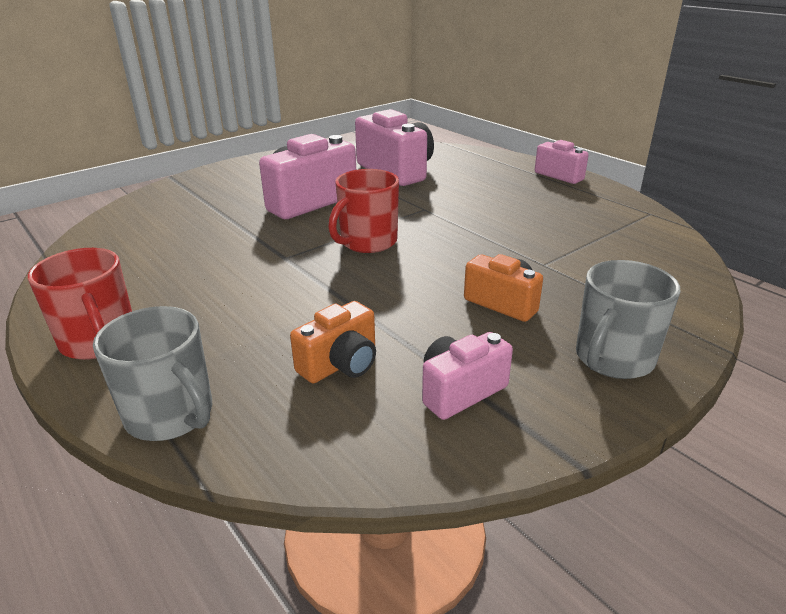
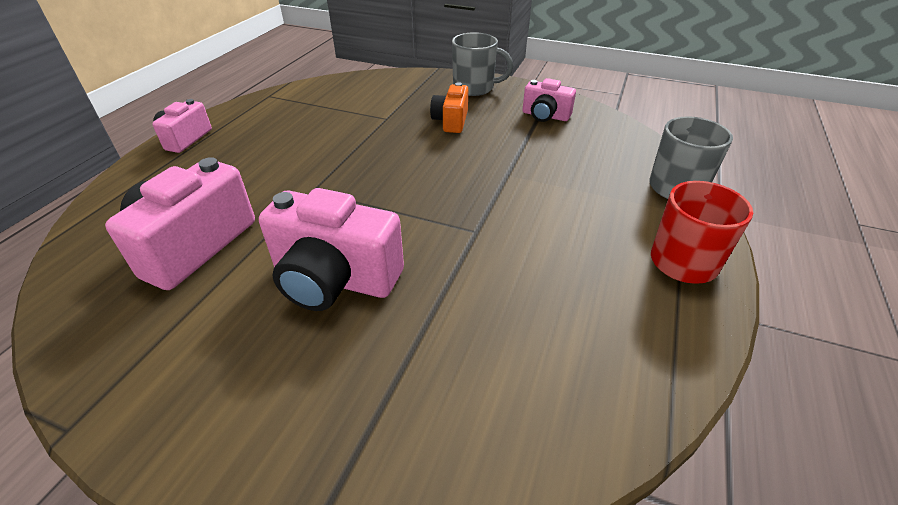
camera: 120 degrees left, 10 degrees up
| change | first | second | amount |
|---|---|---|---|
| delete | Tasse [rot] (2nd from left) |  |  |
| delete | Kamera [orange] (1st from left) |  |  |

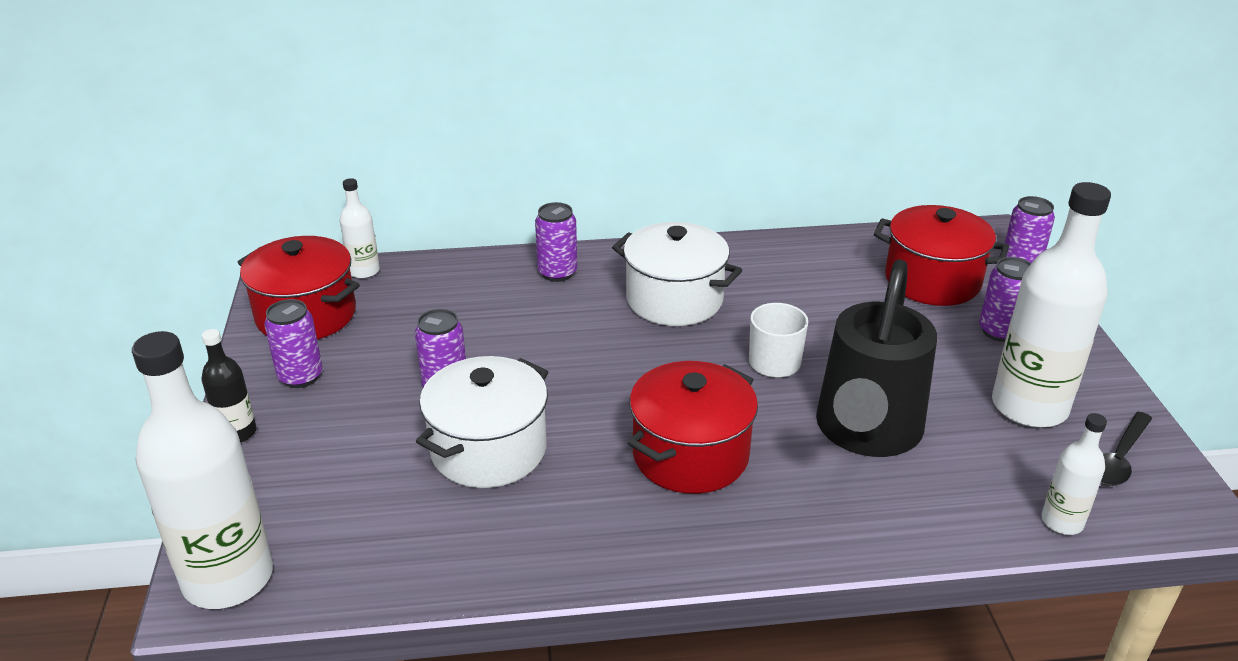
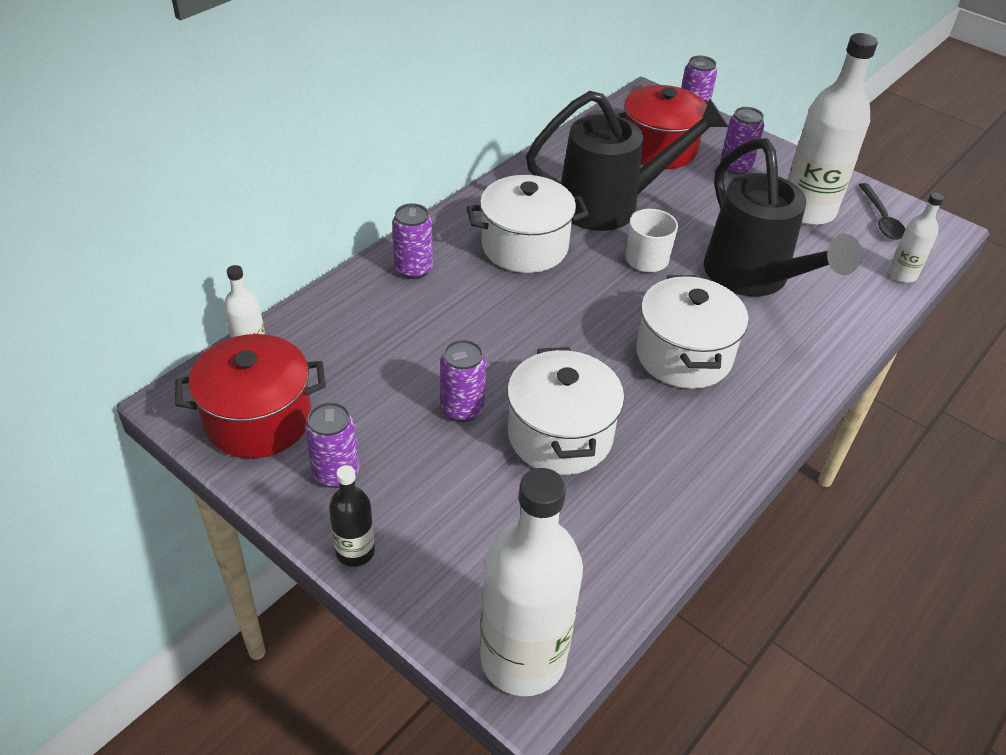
camera: 45 degrees left, 10 degrees up
| change | first | second | amount |
|---|---|---|---|
| recolor | Kochtopf [rot] (2nd from left) | Kochtopf [weiß] (3rd from left) |  |
| insert |  | Gießkanne [schwarz] (1st from left) |  |

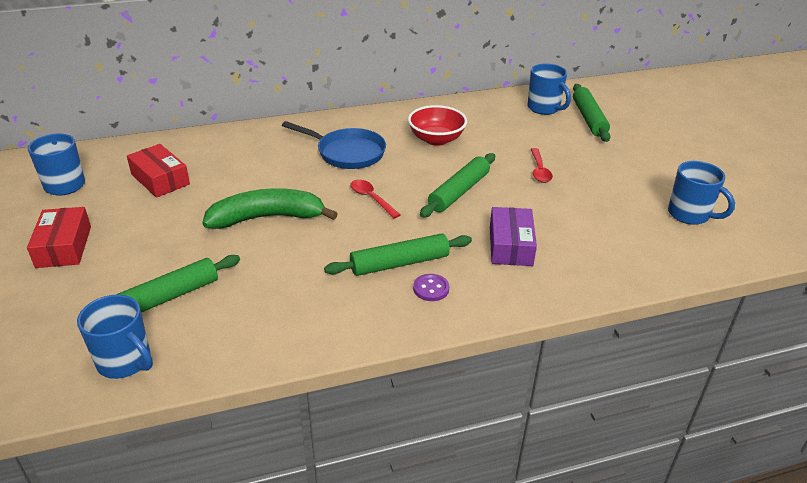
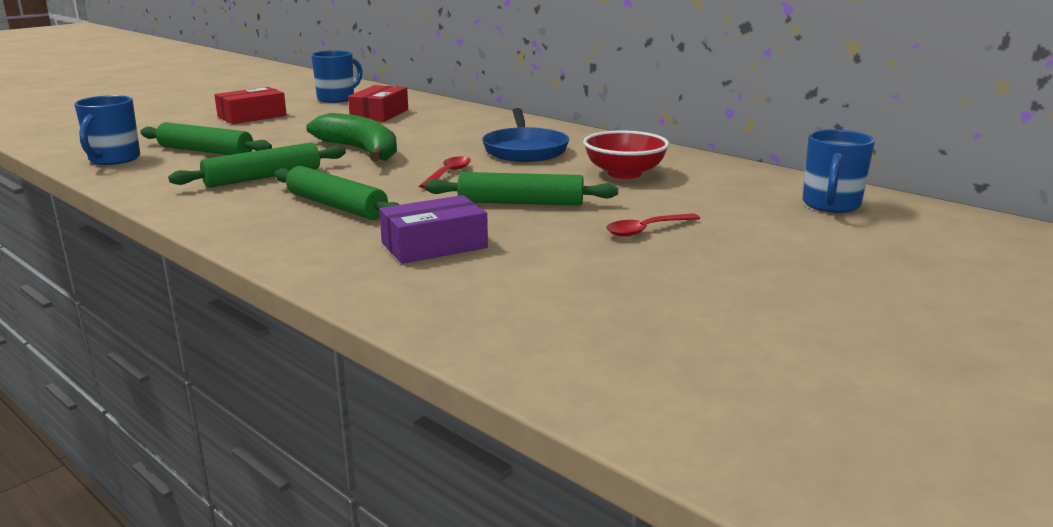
camera: 60 degrees right, 15 degrees down
| change | first | second | amount |
|---|---|---|---|
| move | Nudelholz [grün] (4th from left in the first image) | Nudelholz [grün] (2nd from left) |  |
| delete | Tasse [blau] (4th from left) |  |  |
| delete | Knopf [lila] |  |  |

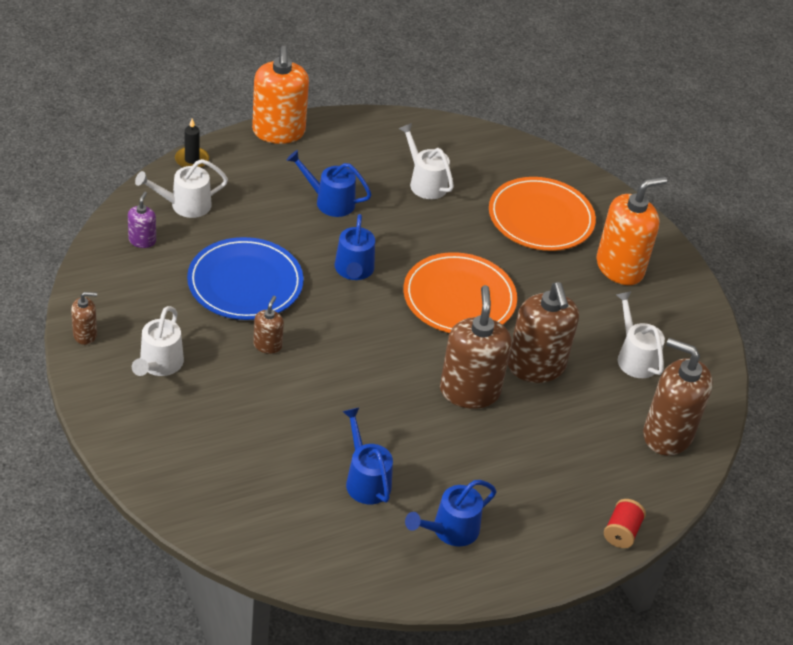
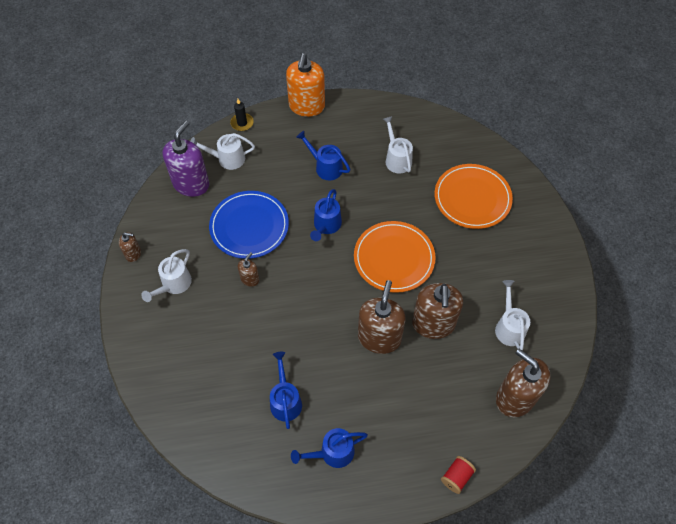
camera: 20 degrees right, 15 degrees up
| change | first | second | amount |
|---|---|---|---|
| delete | Seifenspender [orange] (2nd from left) |  |  |
| resize | Seifenspender [lila] |  | x2.08 |

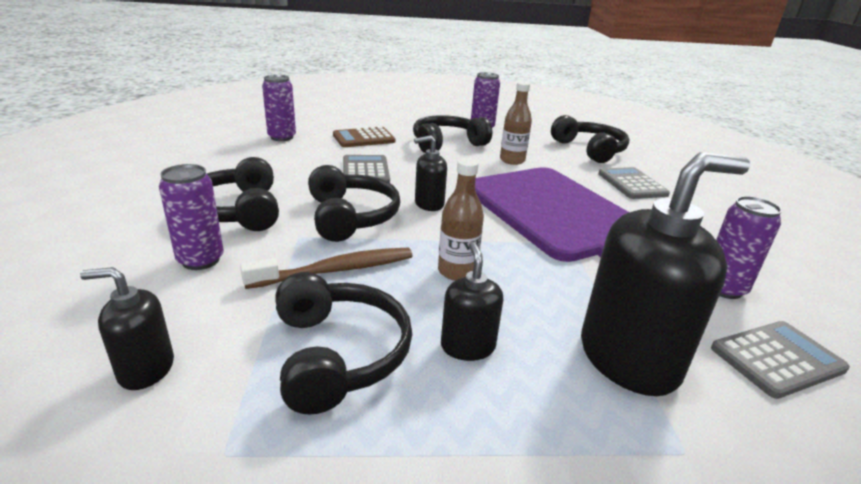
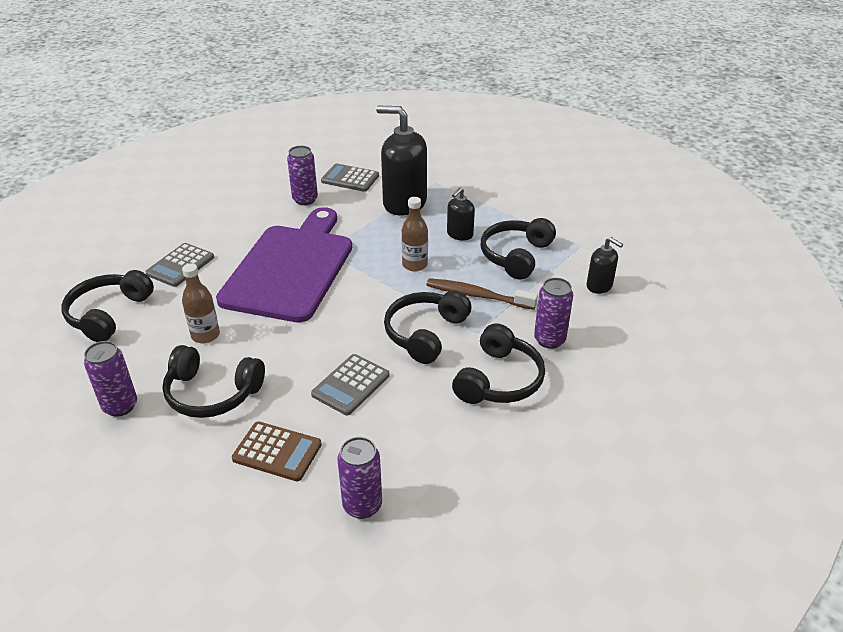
camera: 135 degrees left, 10 degrees up
| change | first | second | amount |
|---|---|---|---|
| delete | Seifenspender [schwarz] (2nd from left) |  |  |

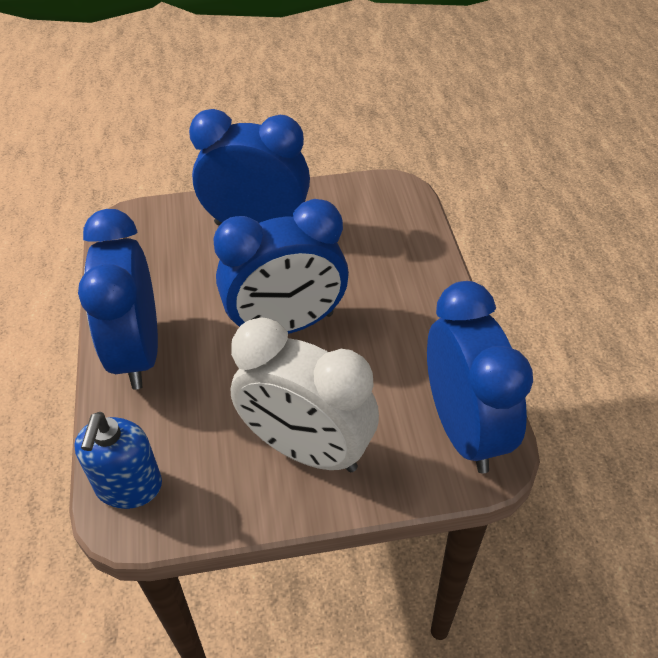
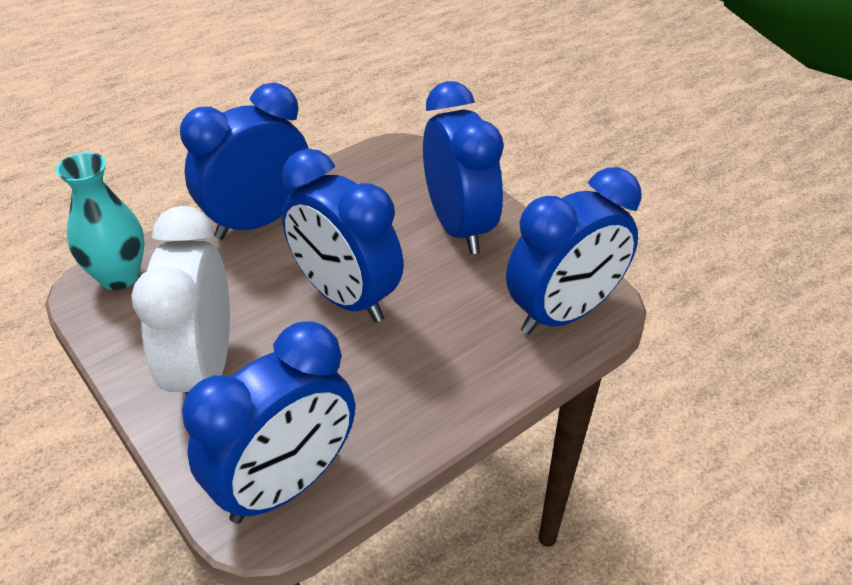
camera: 60 degrees right, 5 degrees down
| change | first | second | amount |
|---|---|---|---|
| replace | Seifenspender [blau] | Vase [türkis] |  |
| insert |  | Wecker [blau] (5th from left) |  |

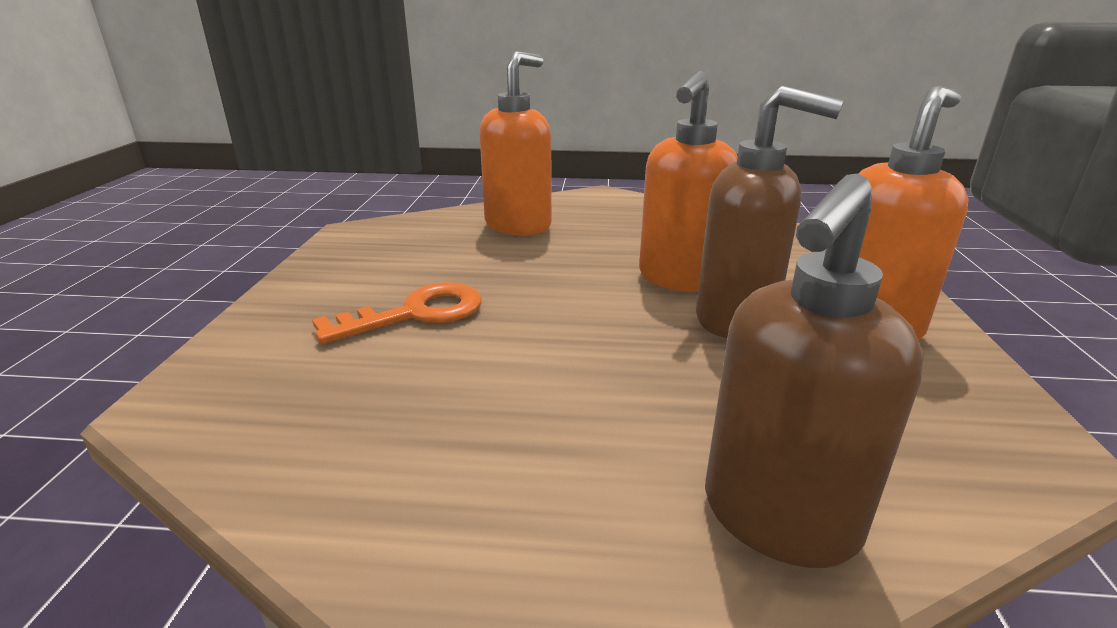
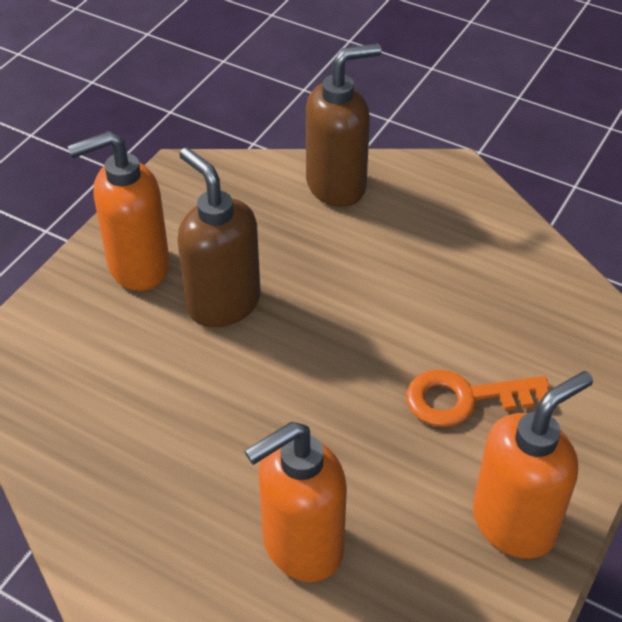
camera: 155 degrees left, 20 degrees up
| change | first | second | amount |
|---|---|---|---|
| move | Seifenspender [orange] (2nd from left in the first image) | Seifenspender [orange] (3rd from left) |  |

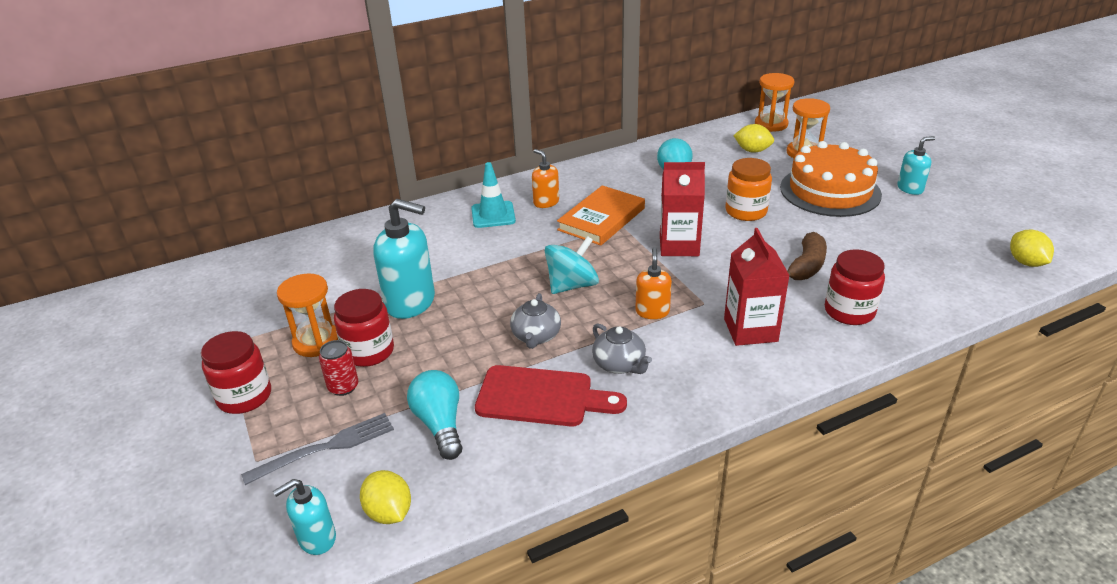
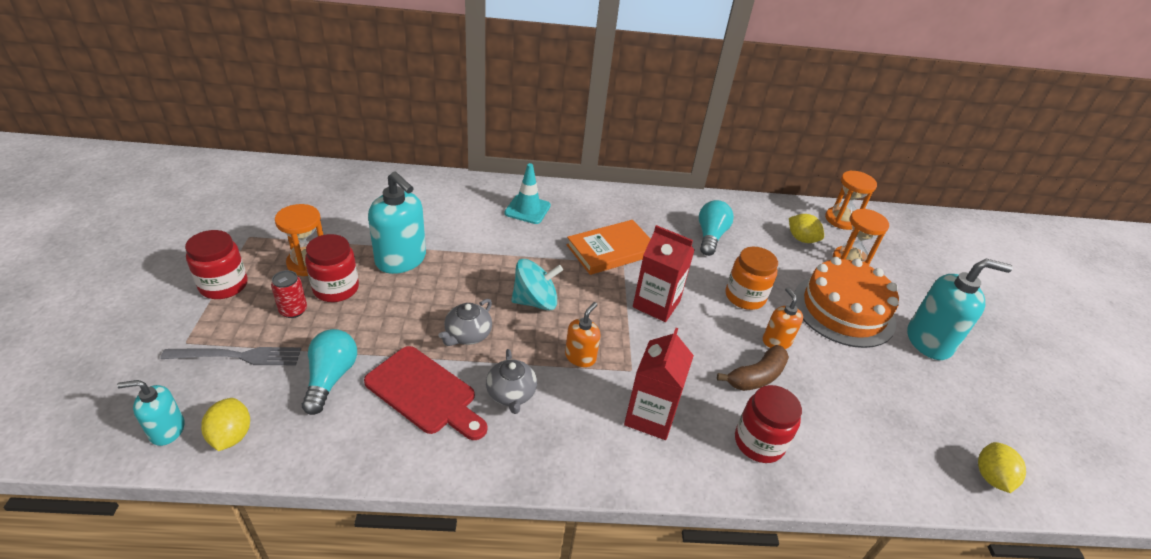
camera: 20 degrees right, 5 degrees up
| change | first | second | amount |
|---|---|---|---|
| resize | Seifenspender [türkis] (3rd from left) |  | x1.81 |
| move | Seifenspender [orange] (1st from left in the first image) | Seifenspender [orange] (2nd from left) |  |

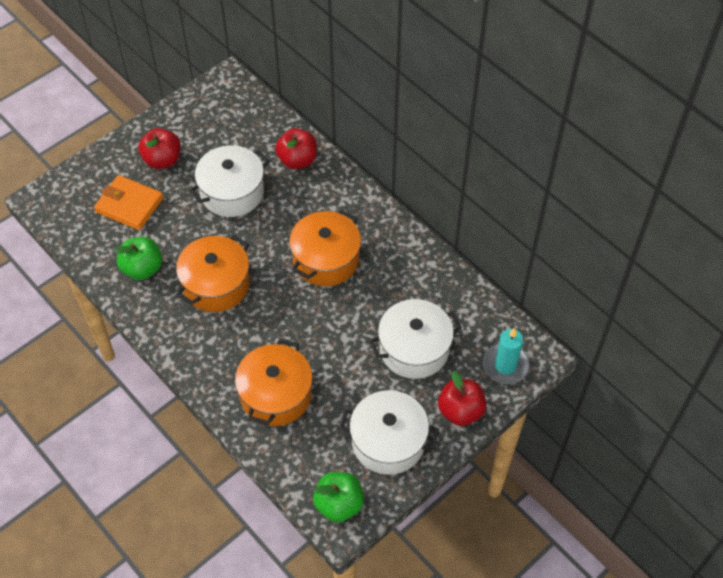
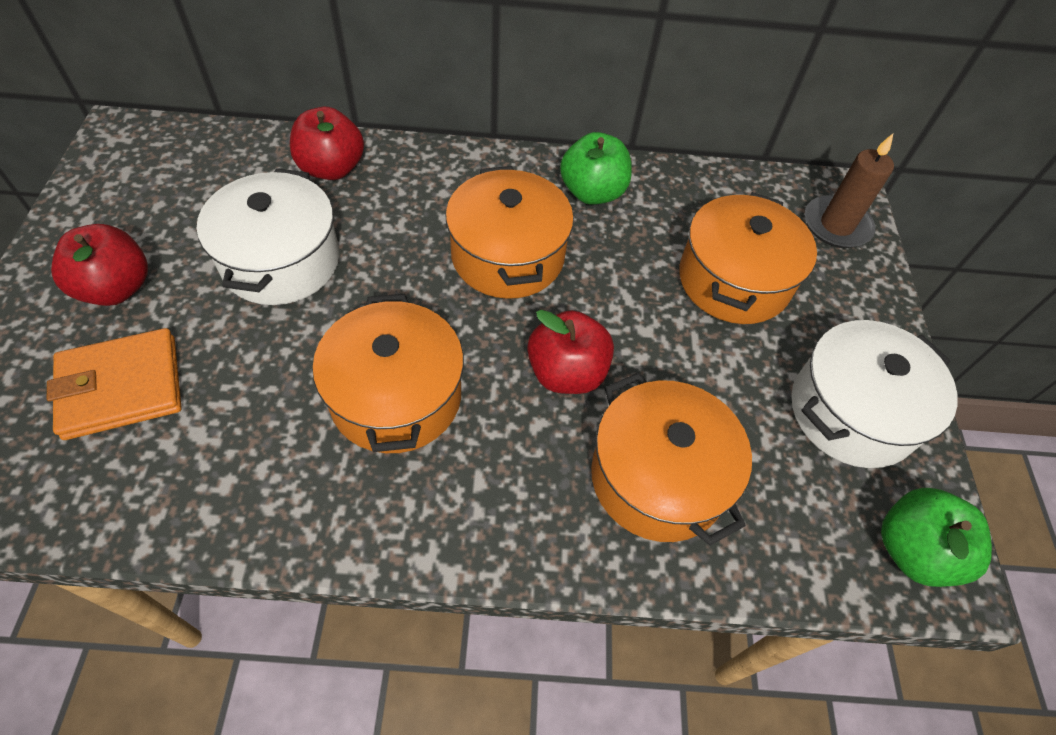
camera: 50 degrees left, 0 degrees up
| change | first | second | amount |
|---|---|---|---|
| move | Apfel [grün] (1st from left) |  |  |
| recolor | Kochtopf [weiß] (3rd from left) | Kochtopf [orange] (4th from left) |  |
| recolor | Kerze [türkis] | Kerze [braun] |  |
| move | Apfel [rot] (3rd from left) |  |  |

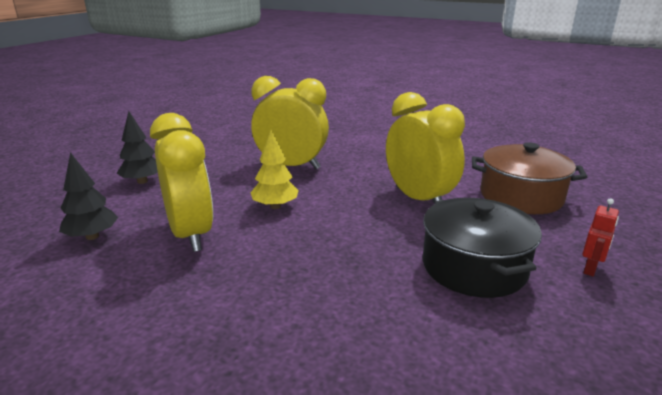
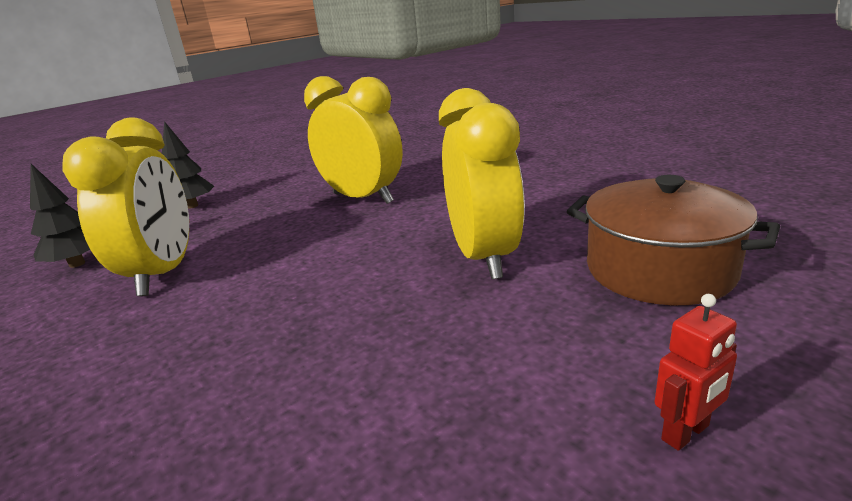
camera: 25 degrees right, 0 degrees up
| change | first | second | amount |
|---|---|---|---|
| delete | Baum [gelb] |  |  |
| delete | Kochtopf [schwarz] |  |  |

